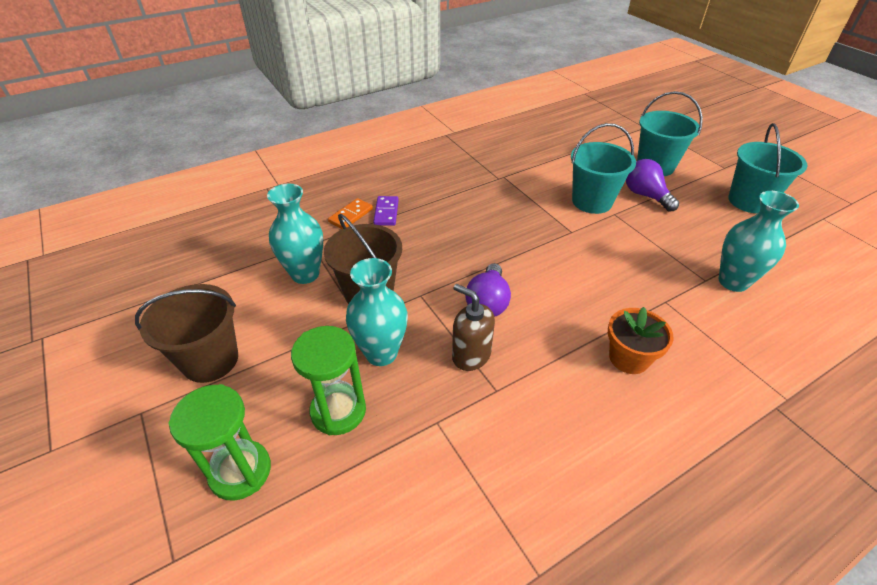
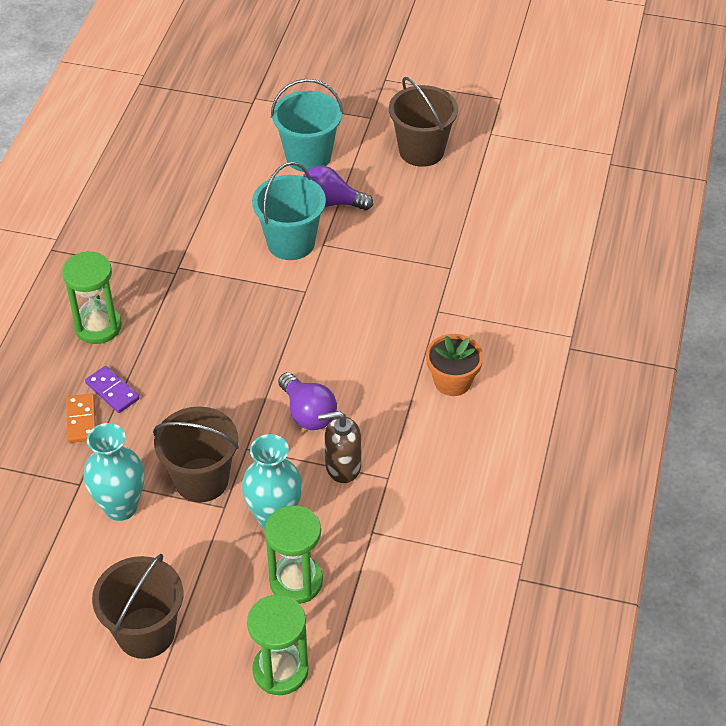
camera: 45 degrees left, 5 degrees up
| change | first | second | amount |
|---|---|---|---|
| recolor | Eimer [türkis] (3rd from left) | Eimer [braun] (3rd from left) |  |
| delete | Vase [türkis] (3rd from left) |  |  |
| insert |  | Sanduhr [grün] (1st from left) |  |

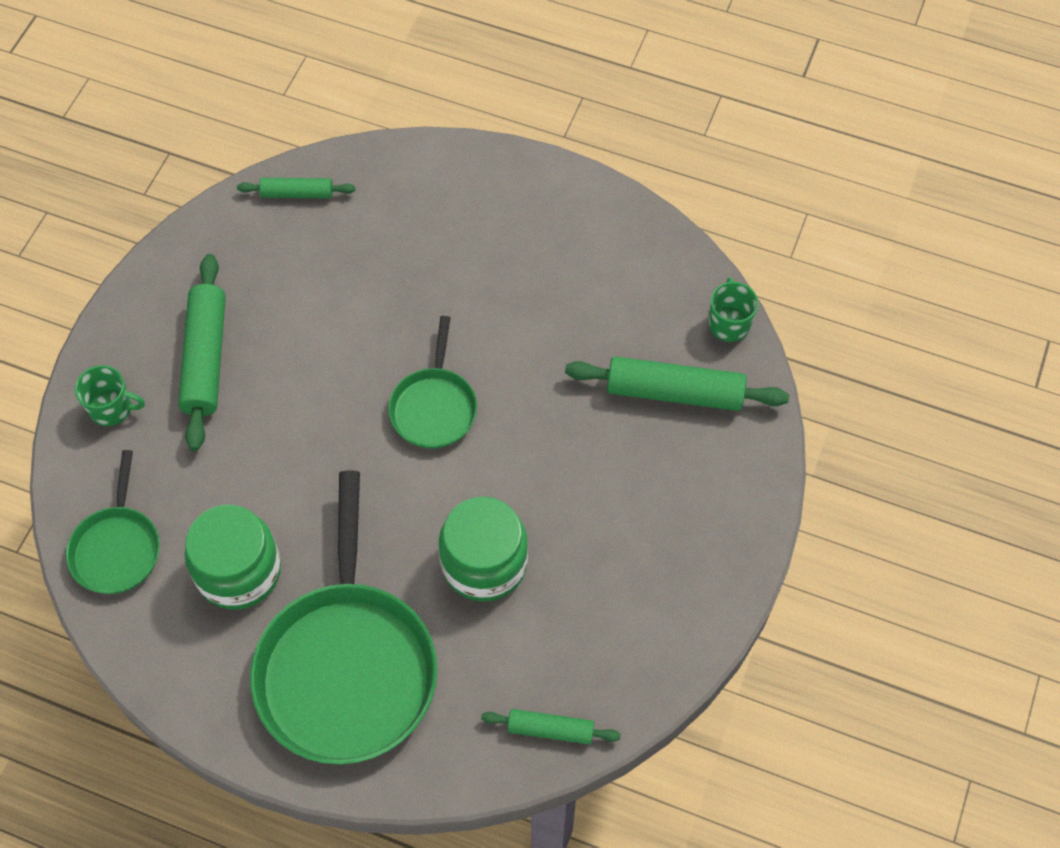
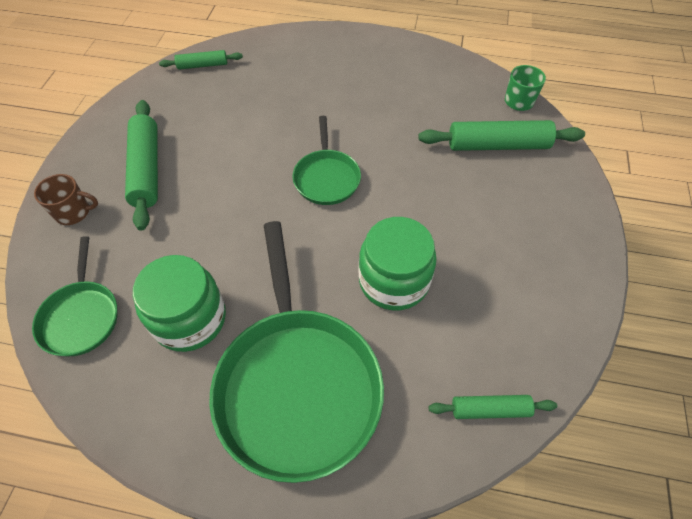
camera: 10 degrees left, 5 degrees down
| change | first | second | amount |
|---|---|---|---|
| recolor | Tasse [grün] (1st from left) | Tasse [braun] |  |

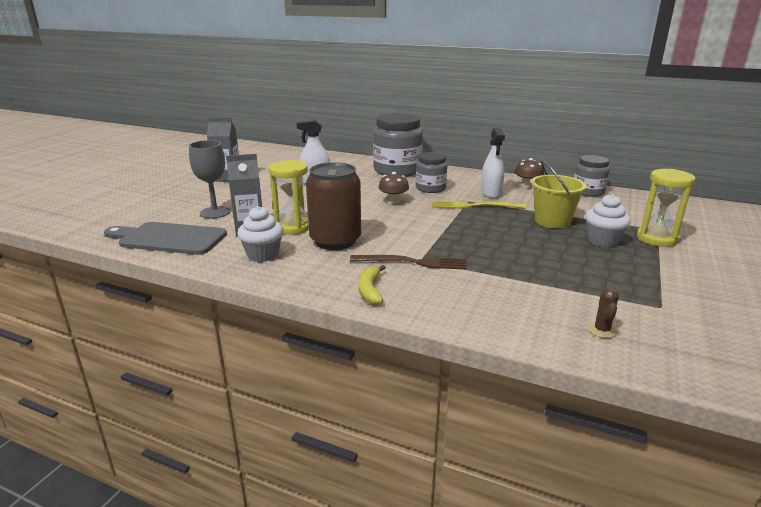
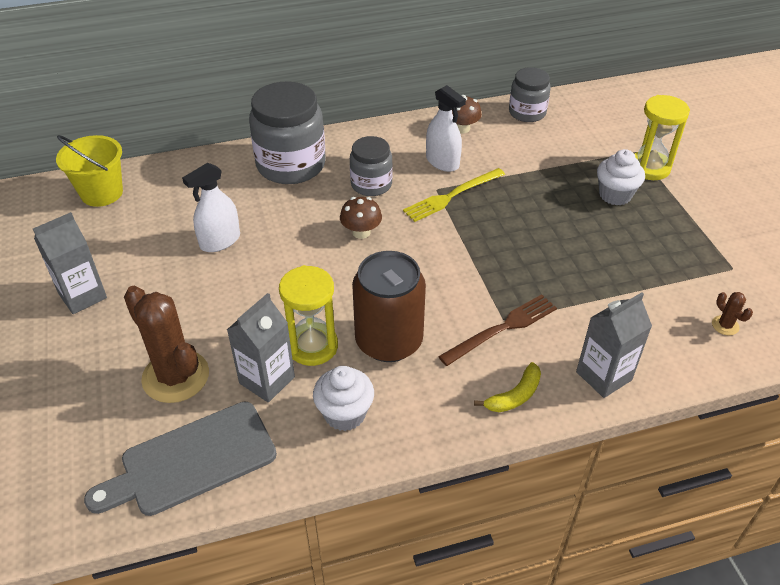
camera: 40 degrees left, 20 degrees up
| change | first | second | amount |
|---|---|---|---|
| replace | Kelch [grau] | Kaktus [braun] (1st from left) |  |
| move | Eimer [gelb] |  |  |
| rotate | Banane [gelb] |  | 90 degrees counterclockwise |
| insert |  | Getränkekarton [grau] (3rd from left) |  |

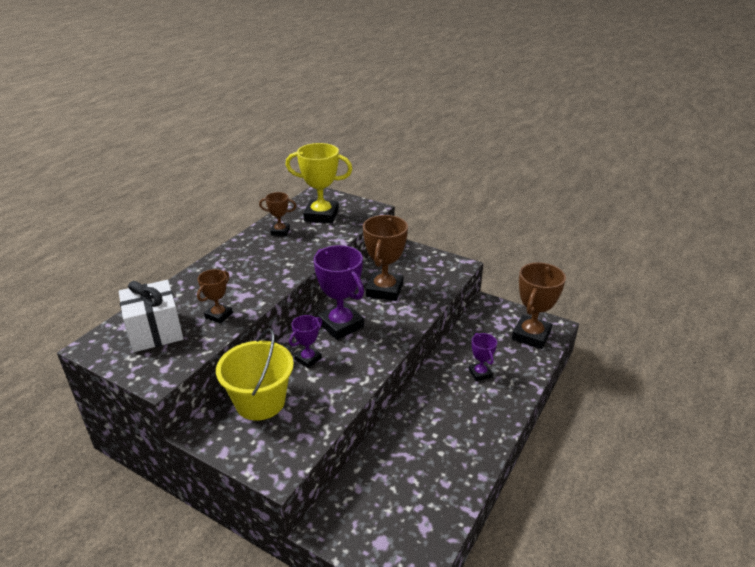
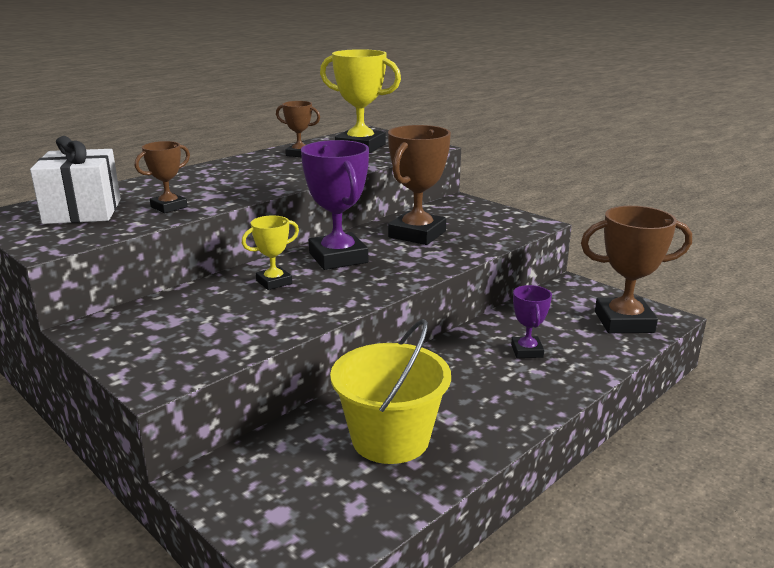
camera: 15 degrees right, 10 degrees down
| change | first | second | amount |
|---|---|---|---|
| rotate | Pokal [braun] (4th from left) |  | 45 degrees clockwise |
| recolor | Pokal [lila] (1st from left) | Pokal [gelb] (1st from left) |  |
| move | Eimer [gelb] |  |  |

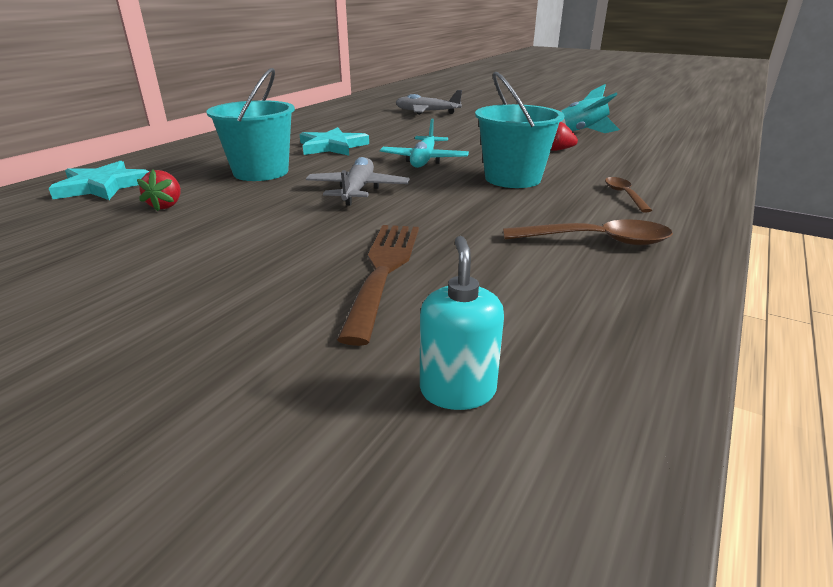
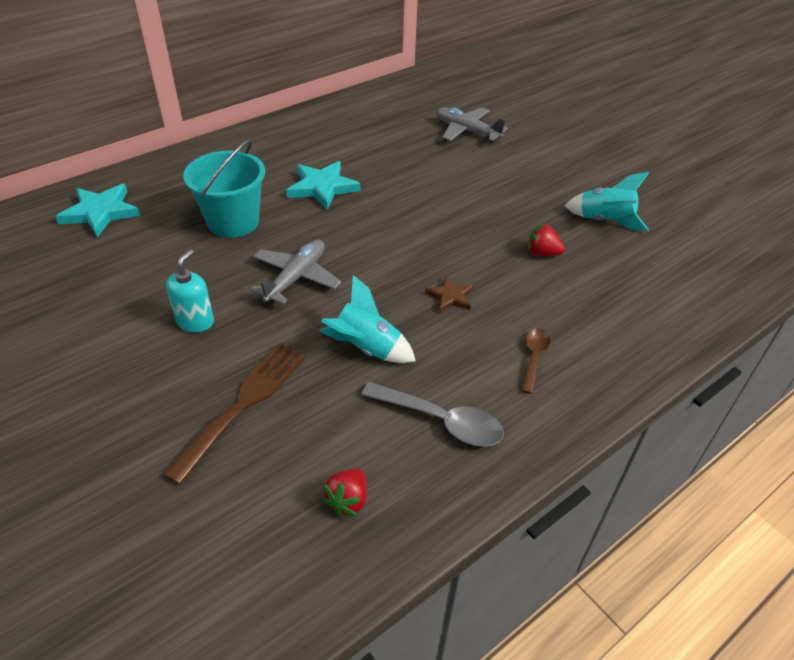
camera: 20 degrees right, 15 degrees up
| change | first | second | amount |
|---|---|---|---|
| replace | Eimer [türkis] (2nd from left) | Stern [braun] |  |
| delete | Flugzeug [türkis] |  |  |
| move | Erdbeere [rot] (1st from left) |  |  |
| recolor | Löffel [braun] (1st from left) | Löffel [grau] |  |
| move | Seifenspender [türkis] |  |  |
| insert |  | Rakete [türkis] (1st from left) |  |

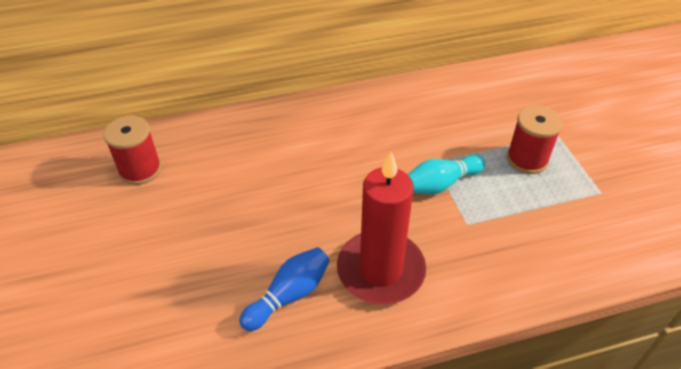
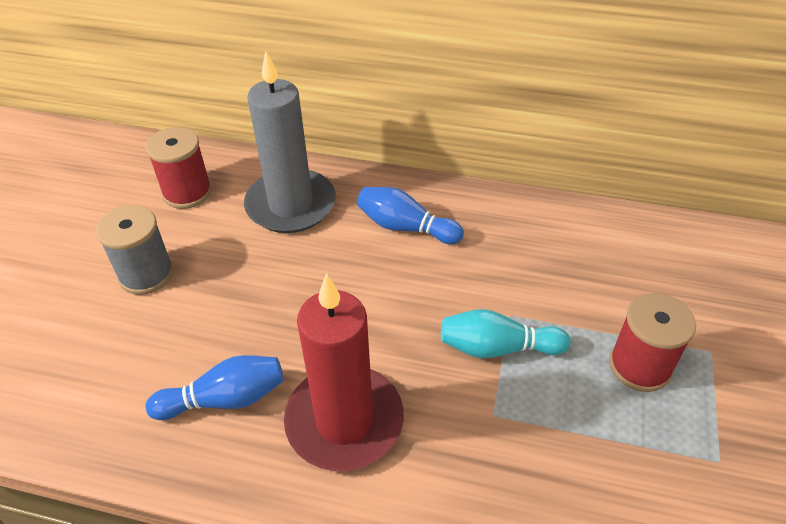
camera: 30 degrees right, 0 degrees up
| change | first | second | amount |
|---|---|---|---|
| insert |  | Kerze [grau] |  |
| insert |  | Bowlingkegel [blau] (2nd from left) |  |
| insert |  | Garnrolle [grau] |  |

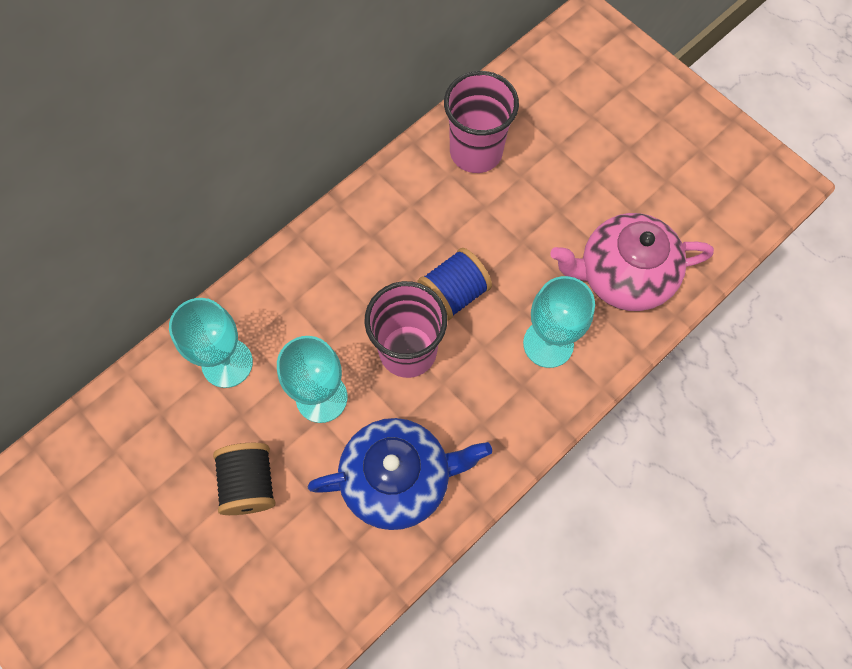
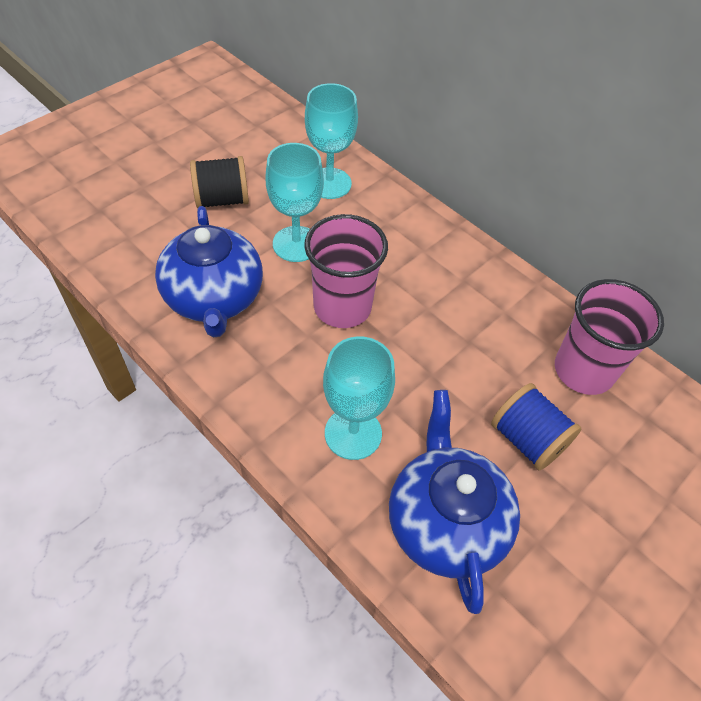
camera: 85 degrees right, 15 degrees down
| change | first | second | amount |
|---|---|---|---|
| recolor | Teekanne [rosa] | Teekanne [blau] (2nd from left) |  |
| move | Garnrolle [blau] |  |  |

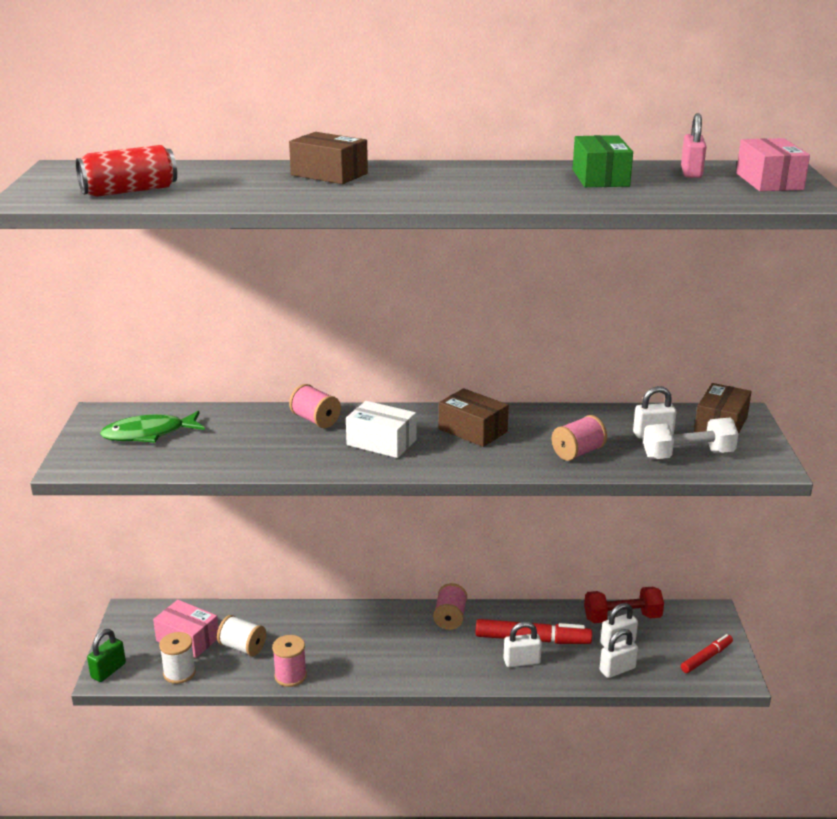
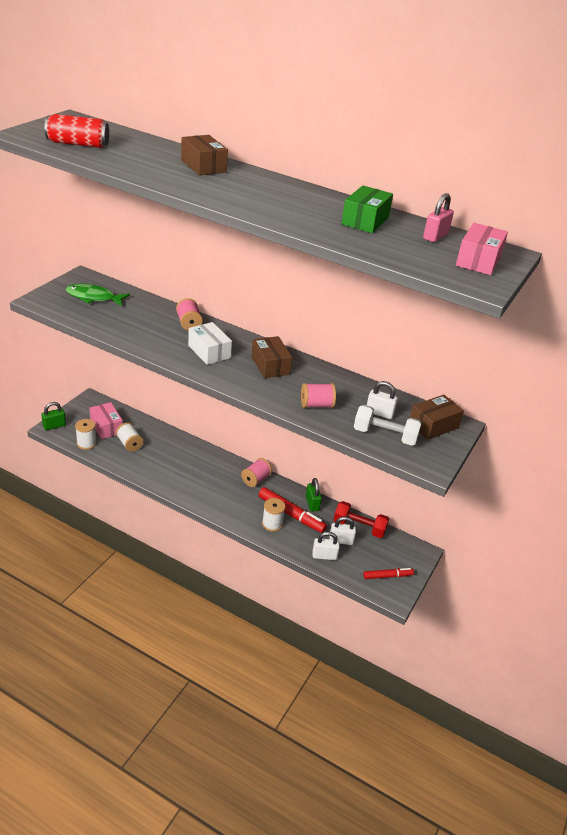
camera: 25 degrees right, 10 degrees up
| change | first | second | amount |
|---|---|---|---|
| replace | Vorhängeschloss [weiß] (1st from left) | Garnrolle [weiß] (3rd from left) |  |
| delete | Garnrolle [rosa] (1st from left) |  |  |
| insert |  | Vorhängeschloss [grün] (2nd from left) |  |

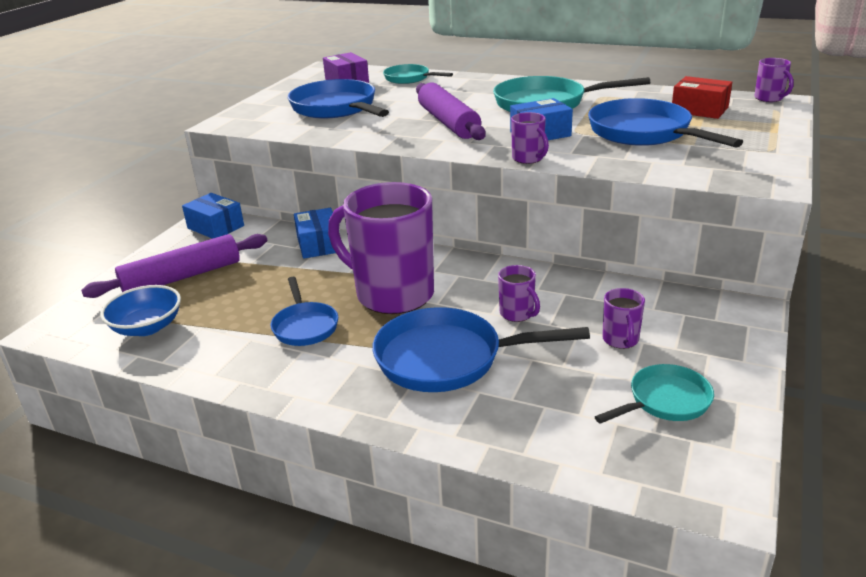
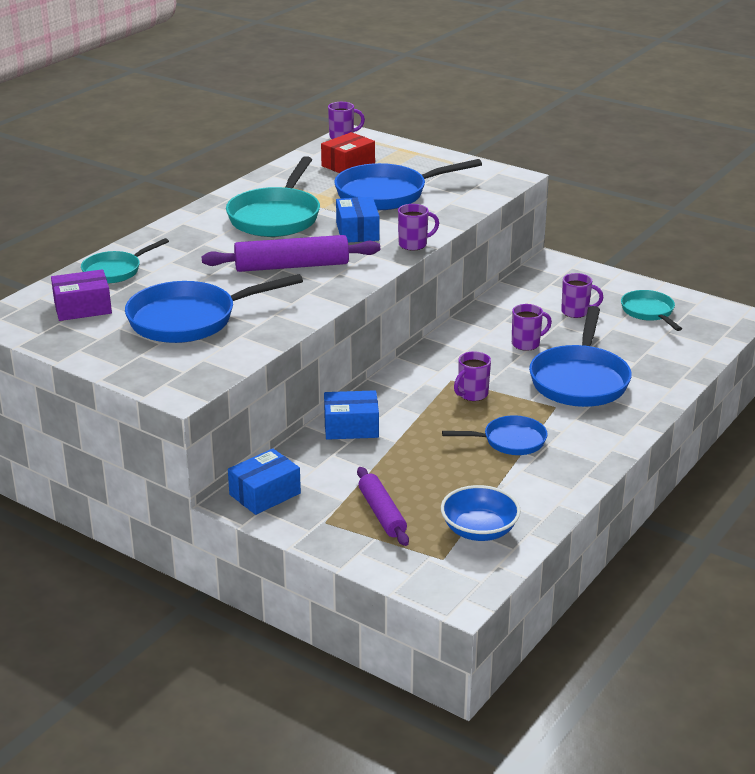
camera: 80 degrees left, 0 degrees up
| change | first | second | amount |
|---|---|---|---|
| resize | Tasse [lila] (1st from left in the first image) | Tasse [lila] (3rd from left) | x0.41 |
| resize | Nudelholz [lila] (1st from left in the first image) | Nudelholz [lila] (2nd from left) | x0.65 |

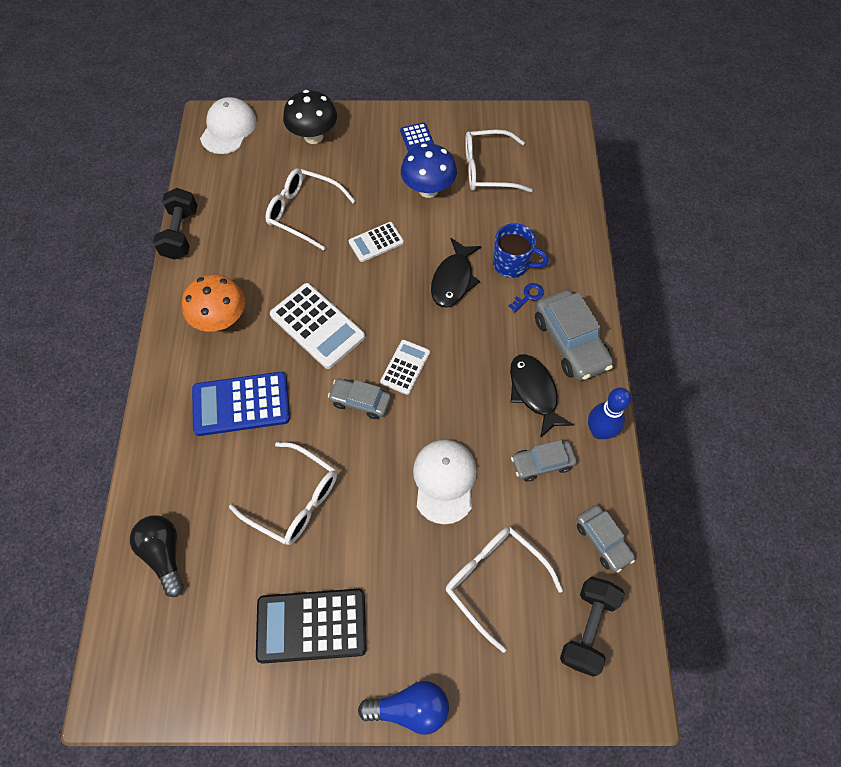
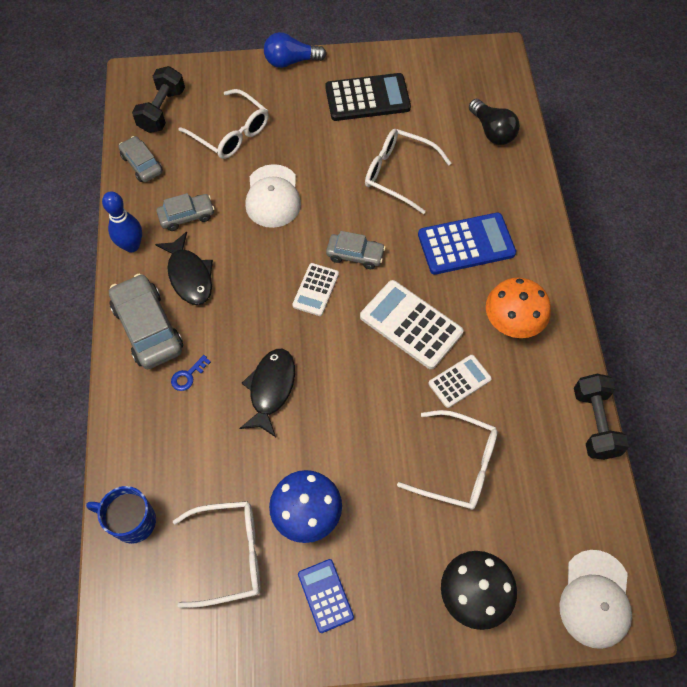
camera: 175 degrees right, 0 degrees up
| change | first | second | amount |
|---|---|---|---|
| move | Taschenrechner [weiß] (2nd from left in the first image) | Taschenrechner [weiß] (3rd from left) |  |
| move | Tasse [blau] |  |  |

